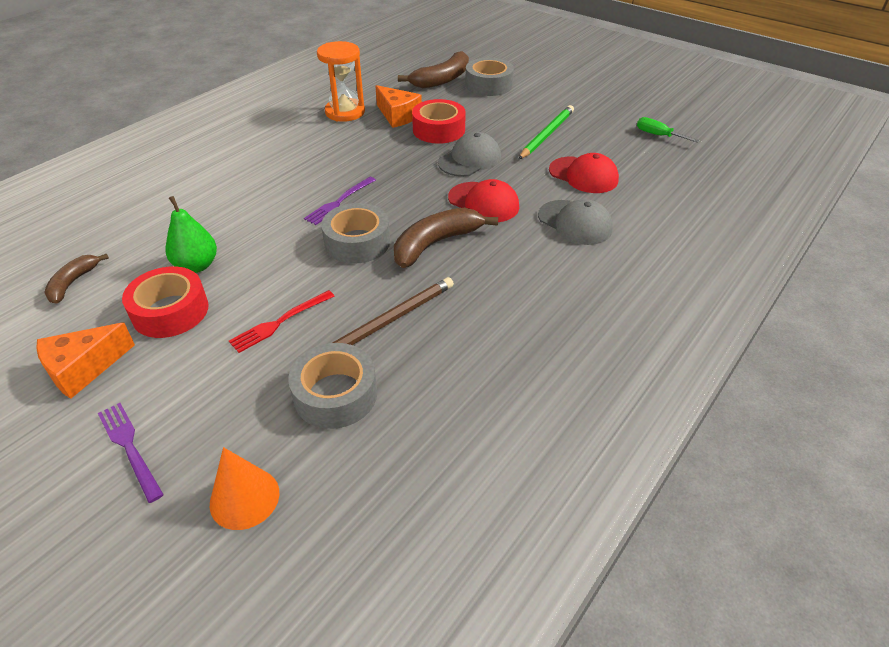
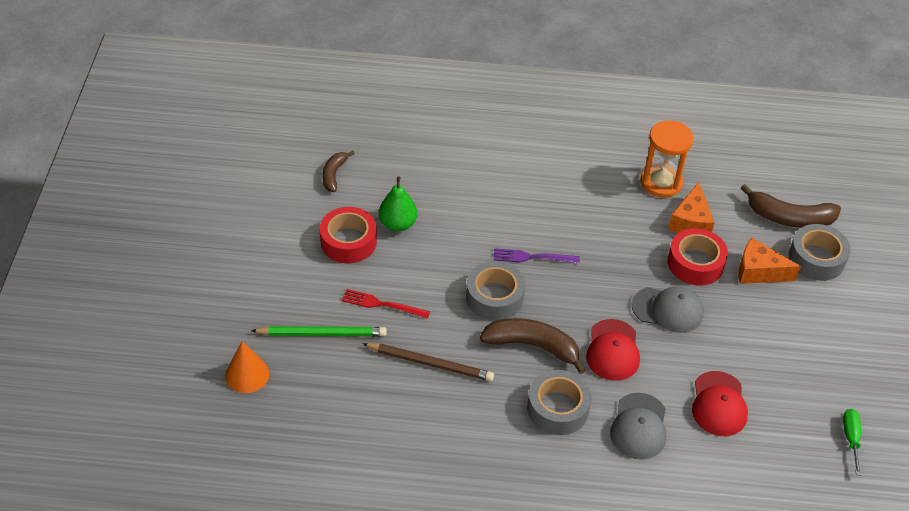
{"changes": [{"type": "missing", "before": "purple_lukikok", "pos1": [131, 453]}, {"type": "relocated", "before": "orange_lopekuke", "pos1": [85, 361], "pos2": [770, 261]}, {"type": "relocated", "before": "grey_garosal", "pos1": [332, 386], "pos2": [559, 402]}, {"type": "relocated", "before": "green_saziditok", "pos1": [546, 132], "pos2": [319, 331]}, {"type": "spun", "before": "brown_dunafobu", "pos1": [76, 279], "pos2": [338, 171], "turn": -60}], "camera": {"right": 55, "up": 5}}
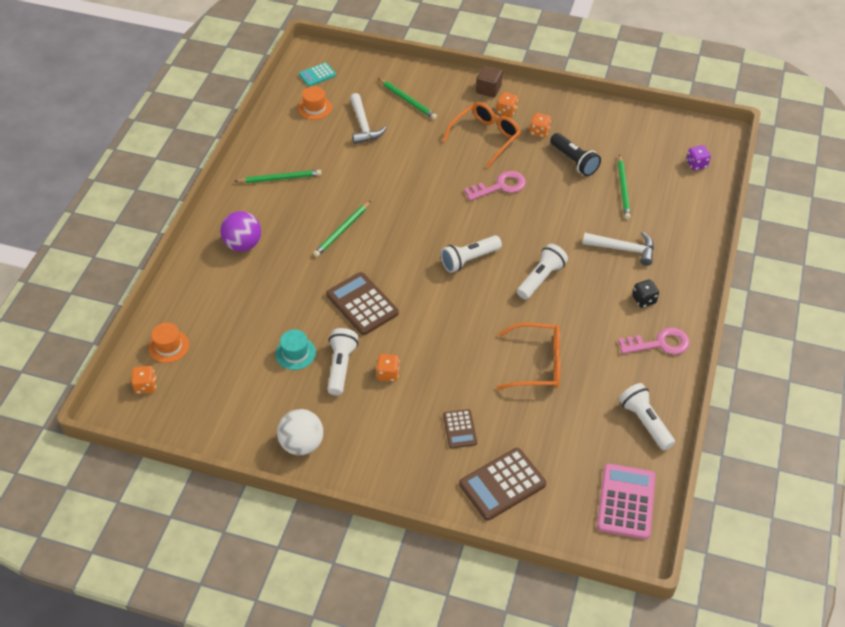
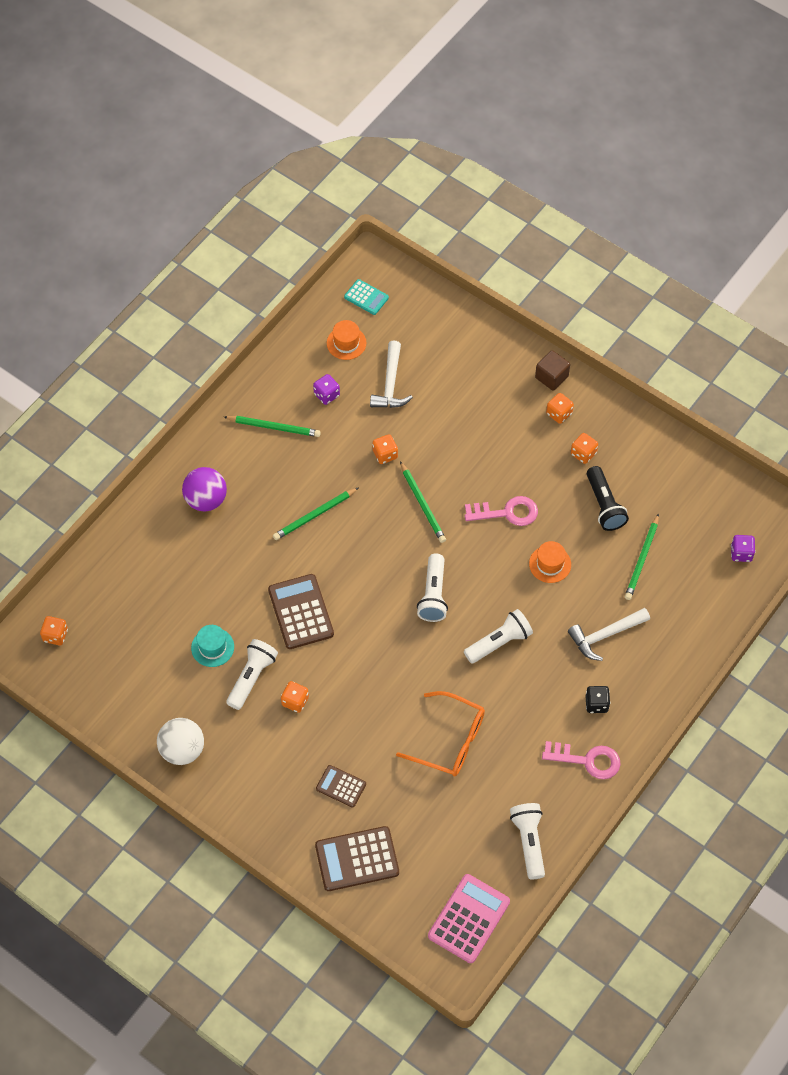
{"changes": [{"type": "missing", "before": "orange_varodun", "pos1": [481, 135]}, {"type": "appeared", "after": "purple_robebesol", "pos2": [326, 389]}, {"type": "appeared", "after": "orange_robebesol", "pos2": [385, 449]}, {"type": "relocated", "before": "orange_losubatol", "pos1": [169, 343], "pos2": [550, 562]}, {"type": "relocated", "before": "green_saziditok", "pos1": [407, 99], "pos2": [423, 502]}, {"type": "spun", "before": "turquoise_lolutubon", "pos1": [317, 74], "pos2": [366, 297], "turn": -135}, {"type": "spun", "before": "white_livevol", "pos1": [471, 254], "pos2": [432, 587], "turn": -75}, {"type": "spun", "before": "brown_lolutubon", "pos1": [460, 428], "pos2": [341, 786], "turn": 105}, {"type": "spun", "before": "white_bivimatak", "pos1": [618, 249], "pos2": [609, 634], "turn": 120}], "camera": {"right": 20, "up": 10}}
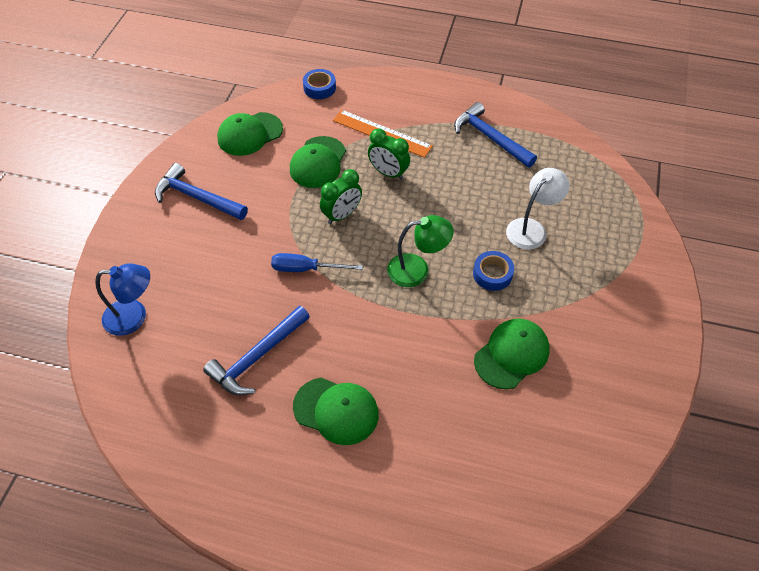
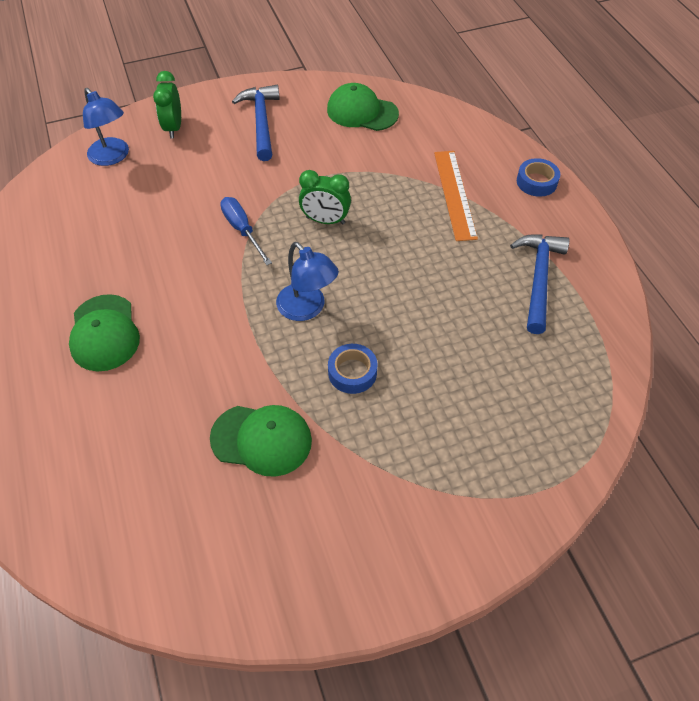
{"changes": [{"type": "missing", "before": "blue_bivimatak", "pos1": [256, 350]}, {"type": "missing", "before": "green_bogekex", "pos1": [318, 162]}, {"type": "missing", "before": "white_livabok", "pos1": [537, 209]}, {"type": "relocated", "before": "blue_garosal", "pos1": [319, 84], "pos2": [538, 177]}, {"type": "relocated", "before": "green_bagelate", "pos1": [389, 154], "pos2": [167, 105]}, {"type": "colour", "before": "green_livabok", "after": "blue_livabok", "pos1": [420, 251], "pos2": [307, 281]}], "camera": {"right": 55, "up": 0}}
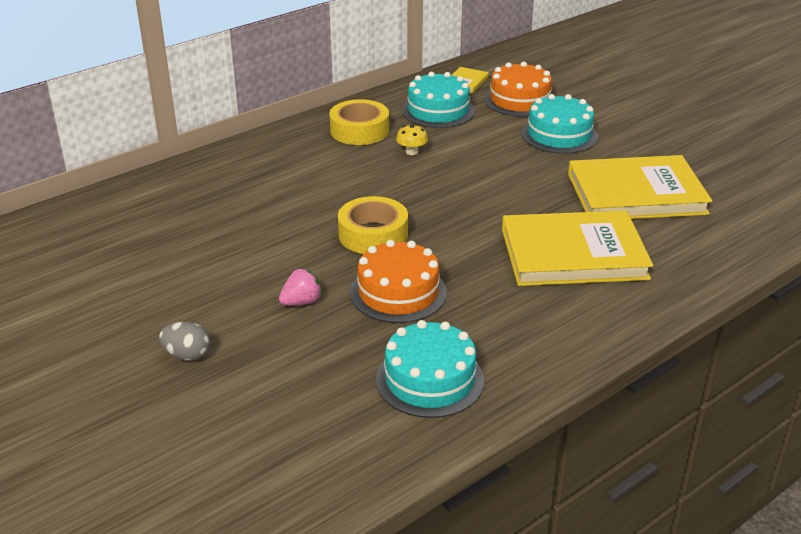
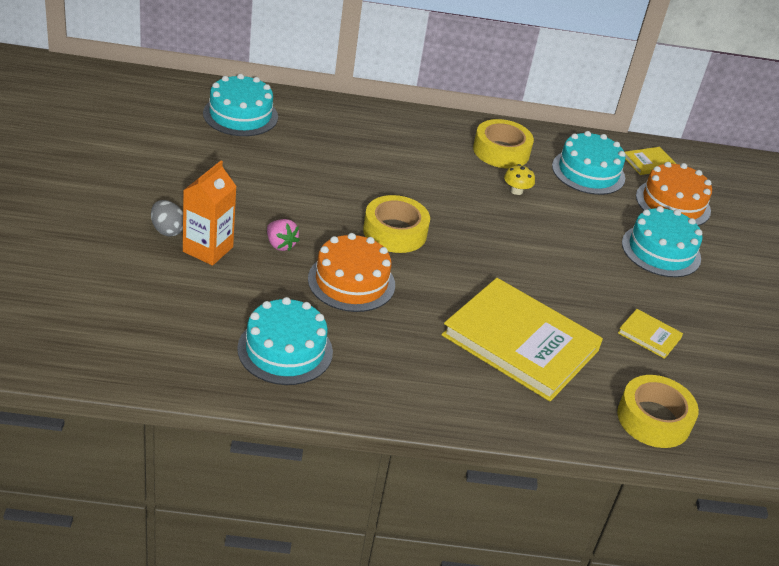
{"changes": [{"type": "appeared", "after": "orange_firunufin", "pos2": [210, 213]}, {"type": "appeared", "after": "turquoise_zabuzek", "pos2": [240, 105]}, {"type": "appeared", "after": "yellow_garosal", "pos2": [658, 411]}, {"type": "spun", "before": "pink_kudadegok", "pos1": [300, 287], "pos2": [283, 235], "turn": 45}, {"type": "size", "before": "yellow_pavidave", "pos1": [640, 187], "pos2": [650, 334], "scale": 0.42}], "camera": {"right": 35, "up": 5}}
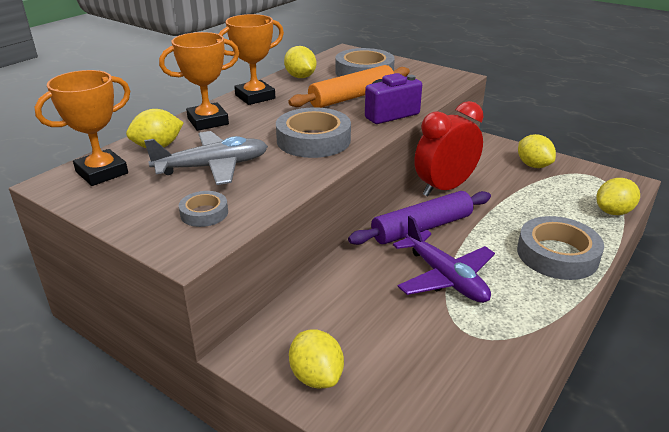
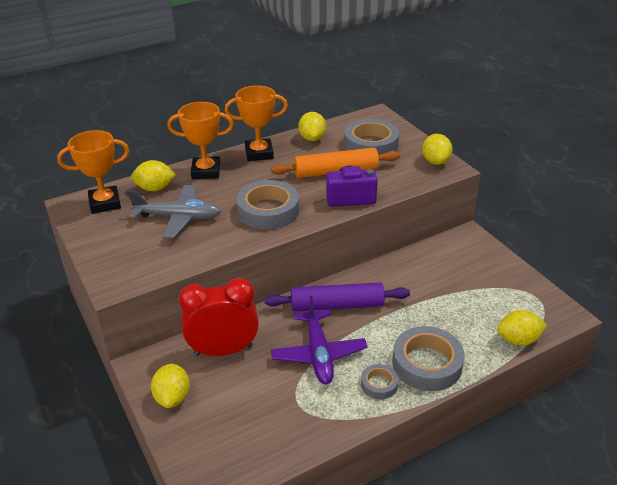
{"changes": [{"type": "relocated", "before": "grey_garosal", "pos1": [203, 209], "pos2": [380, 381]}, {"type": "relocated", "before": "red_bagelate", "pos1": [448, 148], "pos2": [219, 317]}, {"type": "relocated", "before": "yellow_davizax", "pos1": [537, 151], "pos2": [437, 149]}], "camera": {"right": 25, "up": 5}}
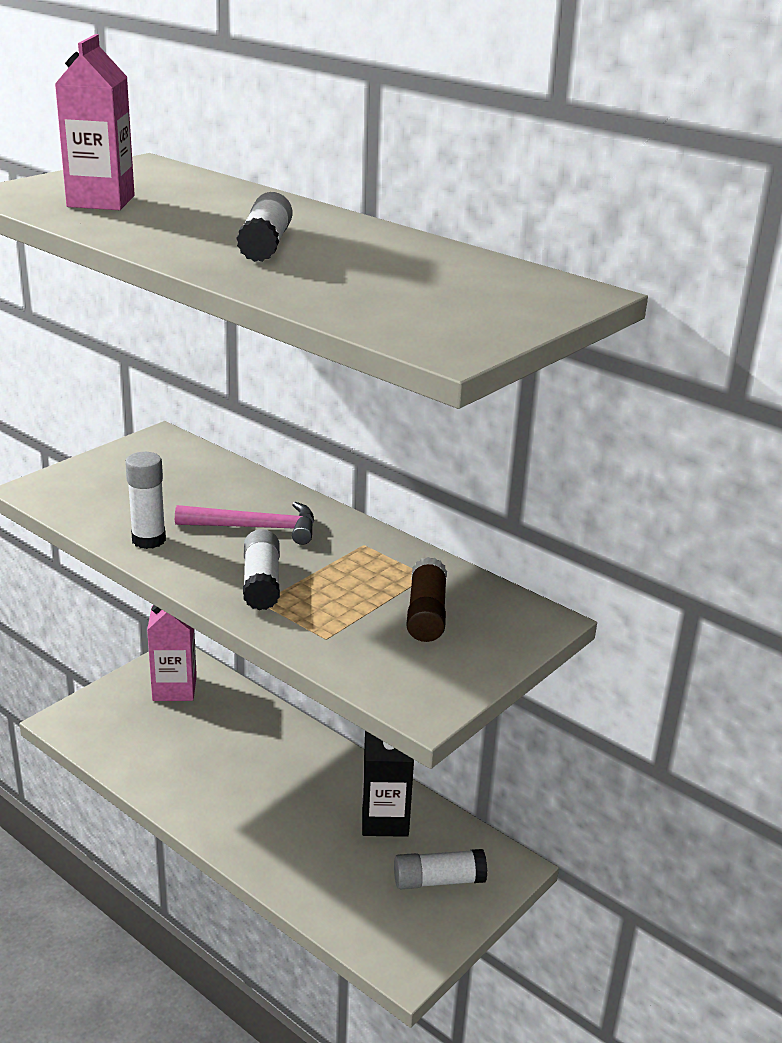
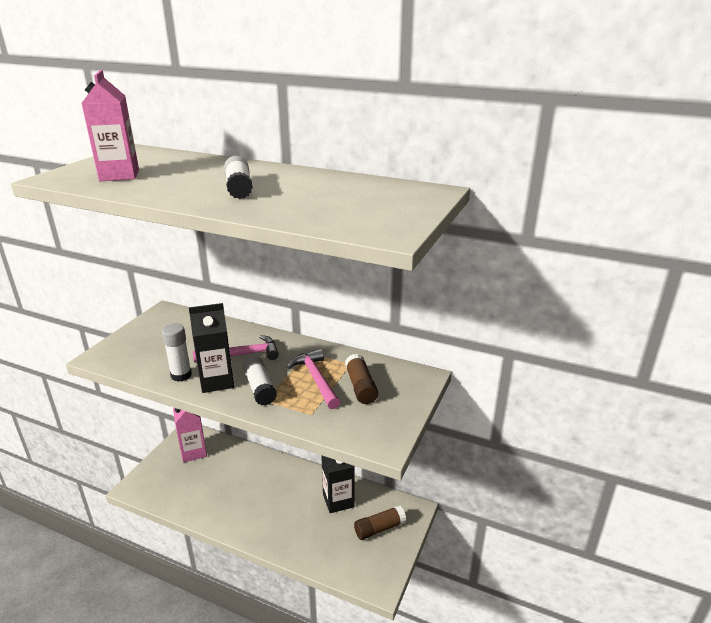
{"changes": [{"type": "appeared", "after": "black_firunufin", "pos2": [211, 348]}, {"type": "appeared", "after": "pink_bivimatak", "pos2": [313, 379]}, {"type": "colour", "before": "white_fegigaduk", "after": "brown_fegigaduk", "pos1": [440, 869], "pos2": [380, 522]}], "camera": {"right": -15, "up": 0}}
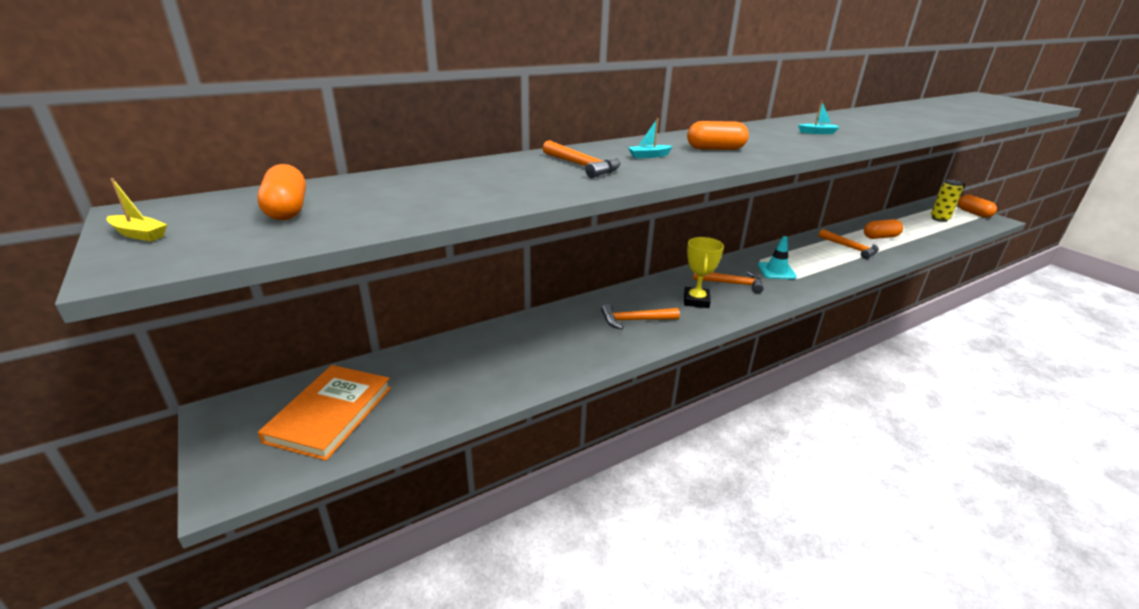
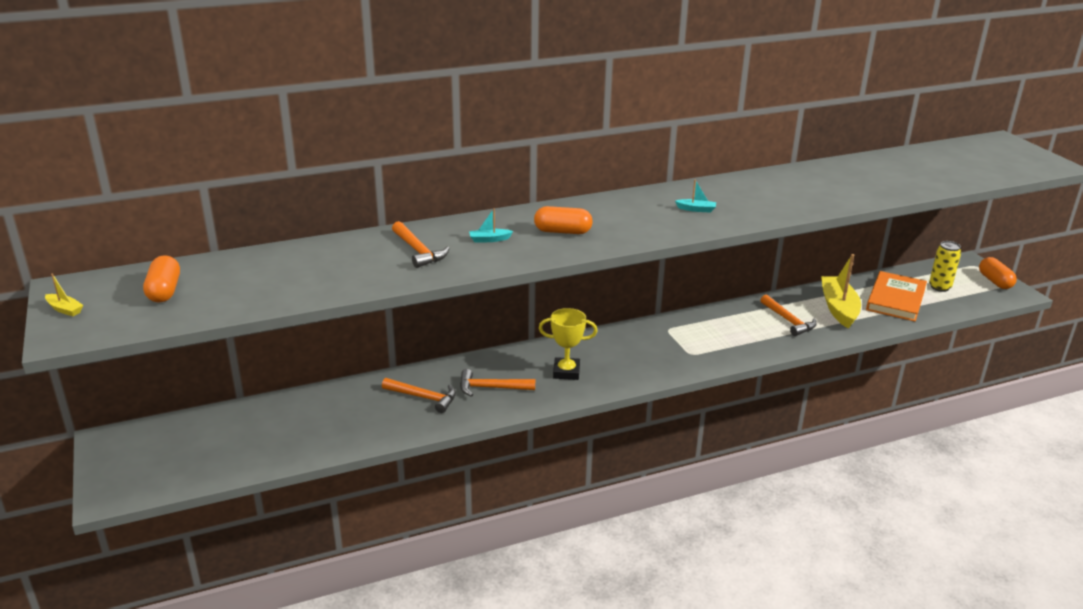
{"changes": [{"type": "missing", "before": "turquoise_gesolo", "pos1": [777, 257]}, {"type": "relocated", "before": "orange_pavidave", "pos1": [324, 413], "pos2": [896, 296]}, {"type": "relocated", "before": "orange_bivimatak", "pos1": [728, 282], "pos2": [419, 395]}, {"type": "exchanged", "before": "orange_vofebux", "after": "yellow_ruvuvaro", "pos1": [883, 229], "pos2": [841, 291]}, {"type": "spun", "before": "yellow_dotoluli", "pos1": [704, 272], "pos2": [568, 344], "turn": 75}], "camera": {"right": 10, "up": 0}}
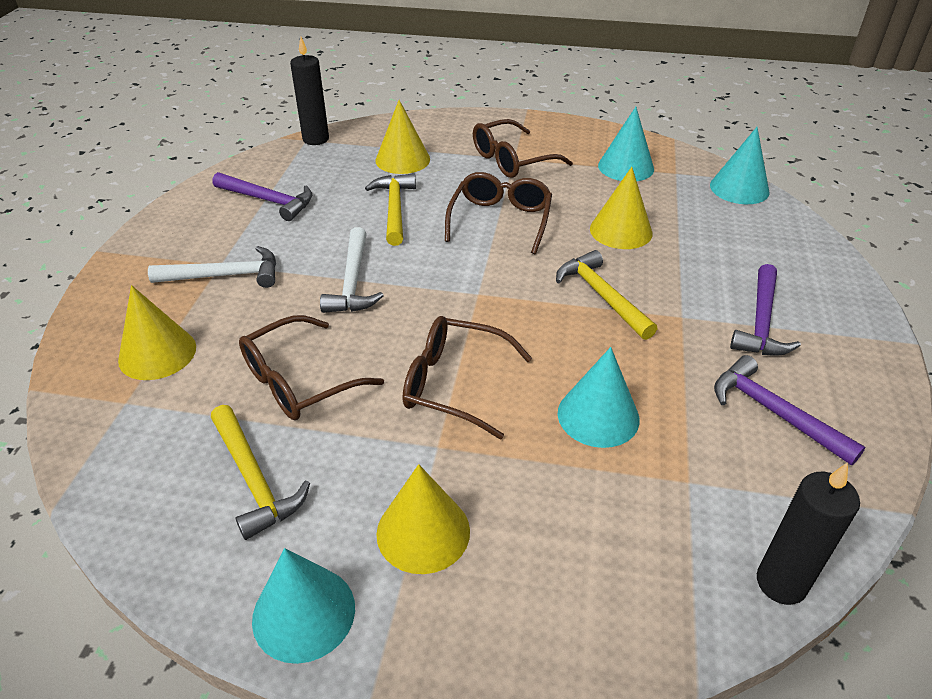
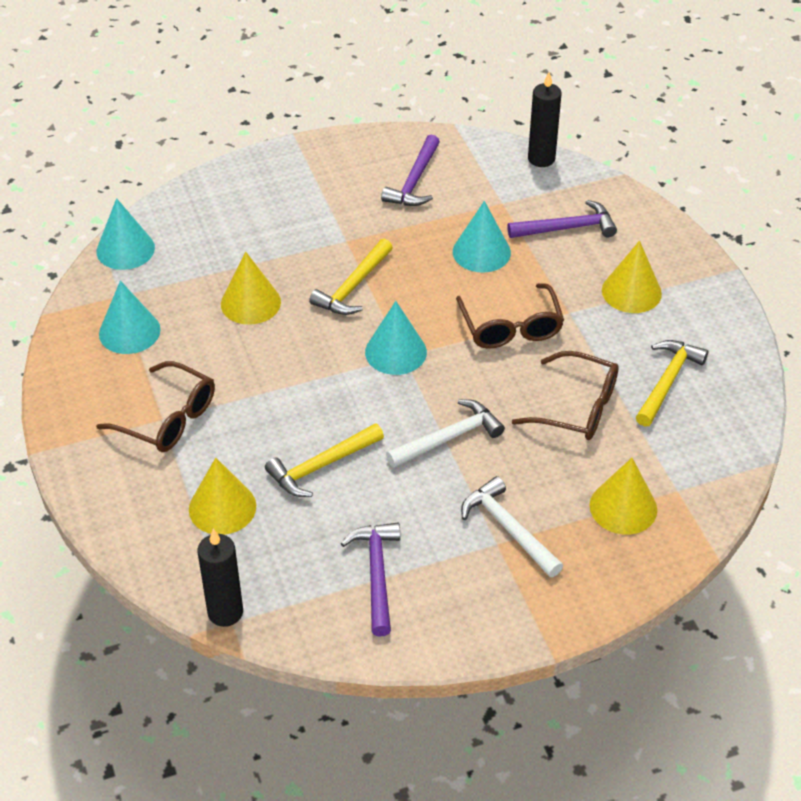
{"changes": [{"type": "missing", "before": "brown_varodun", "pos1": [498, 213]}, {"type": "relocated", "before": "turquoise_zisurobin", "pos1": [303, 606], "pos2": [396, 338]}, {"type": "relocated", "before": "purple_bivimatak", "pos1": [765, 310], "pos2": [562, 219]}], "camera": {"right": -120, "up": 5}}
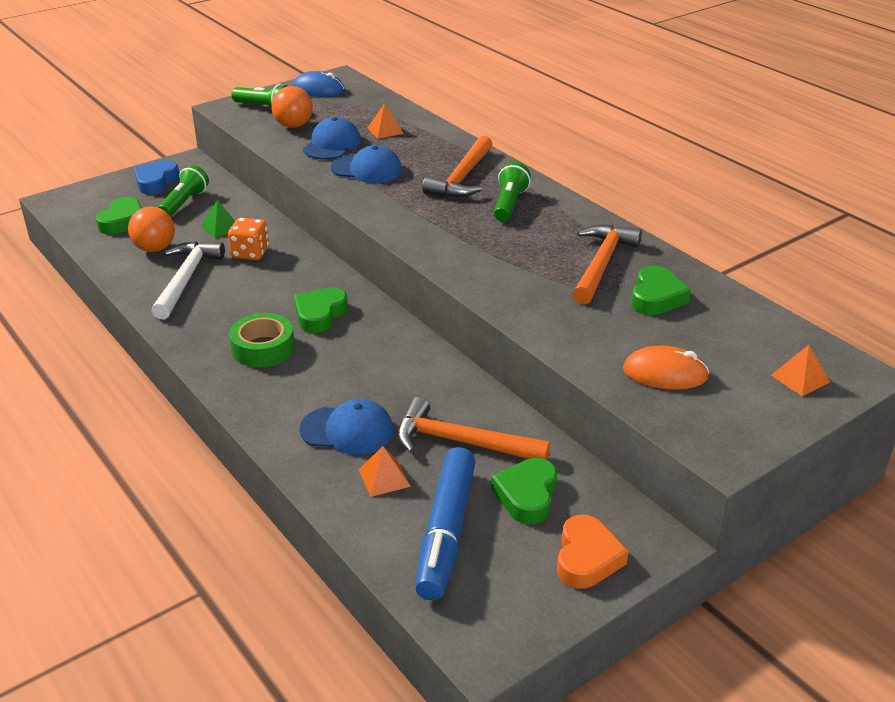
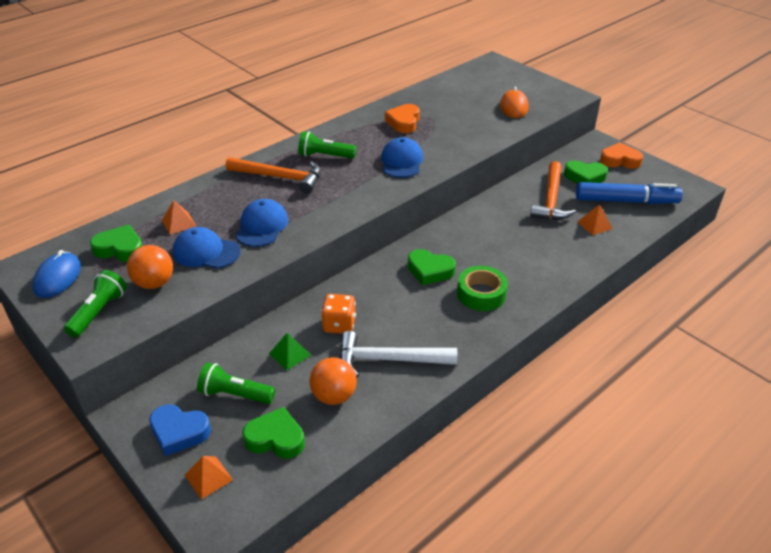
{"changes": [{"type": "relocated", "before": "blue_bogekex", "pos1": [347, 427], "pos2": [402, 157]}, {"type": "relocated", "before": "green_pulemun", "pos1": [661, 290], "pos2": [116, 243]}, {"type": "relocated", "before": "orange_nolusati", "pos1": [800, 370], "pos2": [209, 478]}, {"type": "exchanged", "before": "orange_bivimatak", "after": "orange_pulemun", "pos1": [607, 265], "pos2": [402, 118]}], "camera": {"right": -95, "up": 5}}
